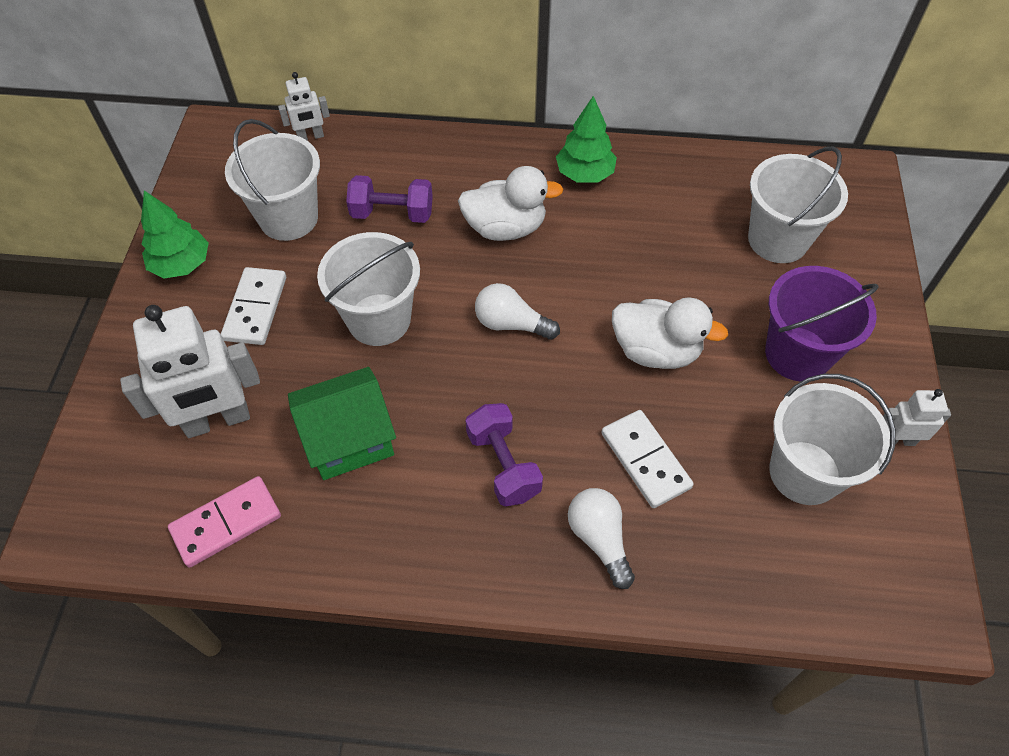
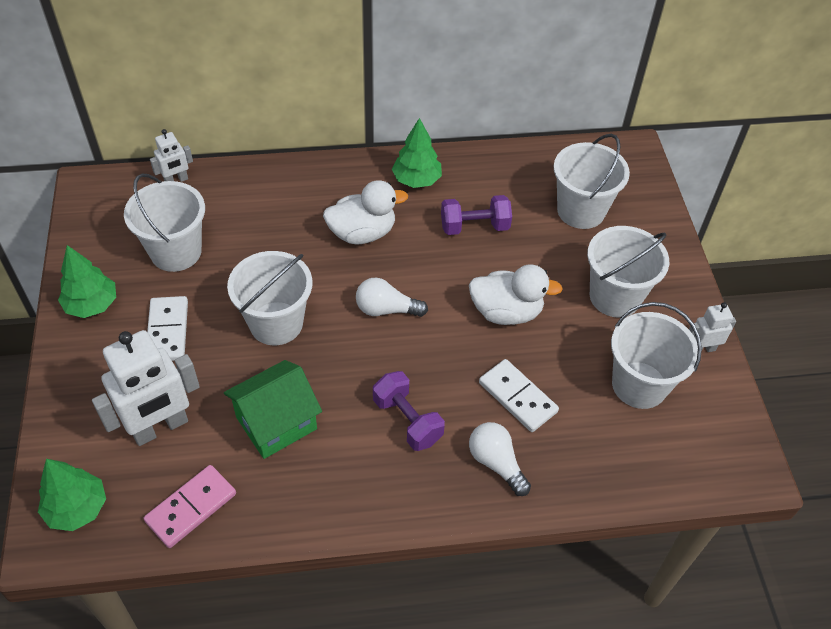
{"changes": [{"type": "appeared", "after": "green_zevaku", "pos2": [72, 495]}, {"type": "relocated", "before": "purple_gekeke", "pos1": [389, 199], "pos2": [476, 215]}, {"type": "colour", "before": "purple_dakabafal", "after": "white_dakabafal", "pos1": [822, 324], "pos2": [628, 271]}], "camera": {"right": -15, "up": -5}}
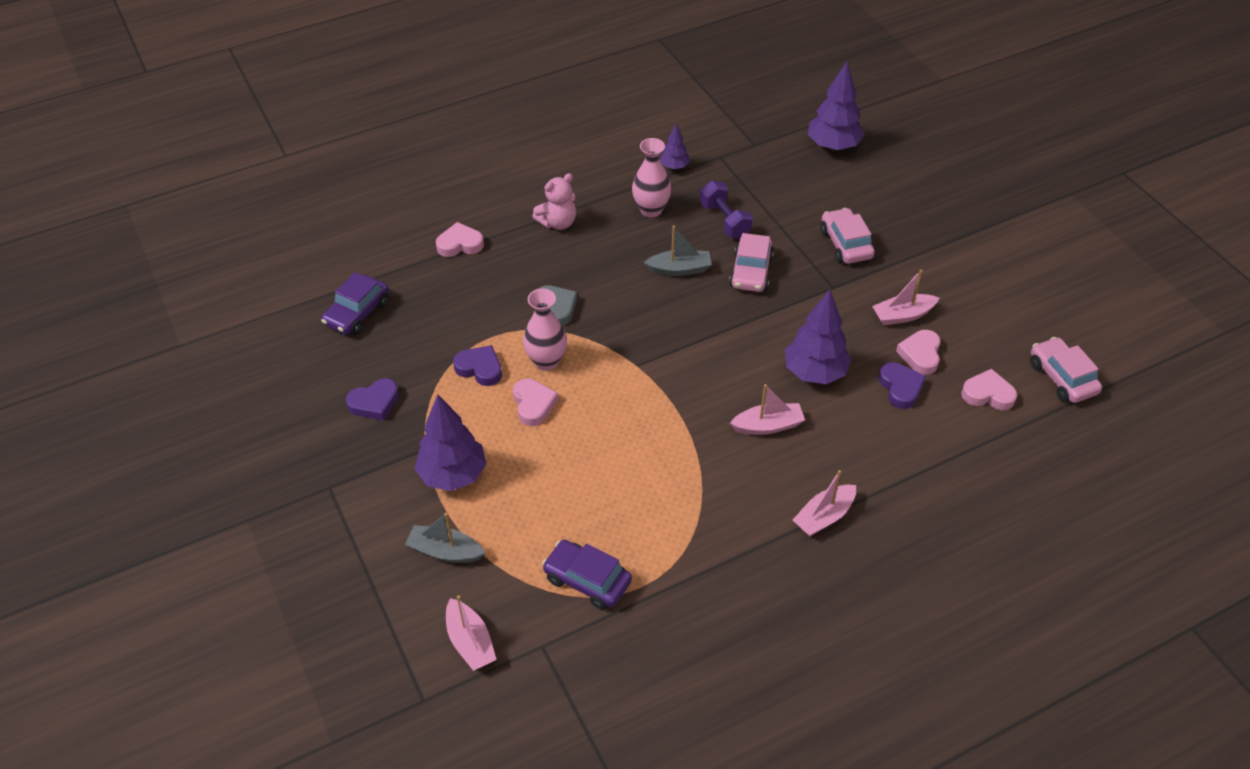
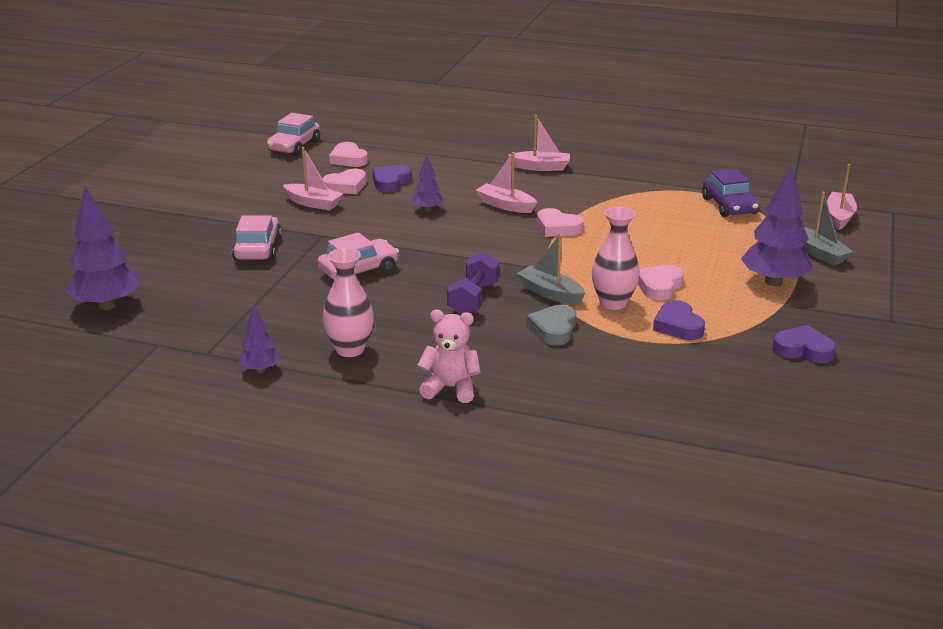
{"changes": [{"type": "missing", "before": "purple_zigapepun", "pos1": [355, 303]}, {"type": "relocated", "before": "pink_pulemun", "pos1": [460, 239], "pos2": [560, 222]}, {"type": "relocated", "before": "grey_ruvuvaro", "pos1": [678, 250], "pos2": [551, 269]}, {"type": "relocated", "before": "purple_gekeke", "pos1": [726, 209], "pos2": [473, 283]}, {"type": "spun", "before": "pink_zigapepun", "pos1": [847, 236], "pos2": [257, 238], "turn": 150}, {"type": "size", "before": "purple_zevaku", "pos1": [818, 336], "pos2": [427, 183], "scale": 0.53}], "camera": {"right": -135, "up": -20}}
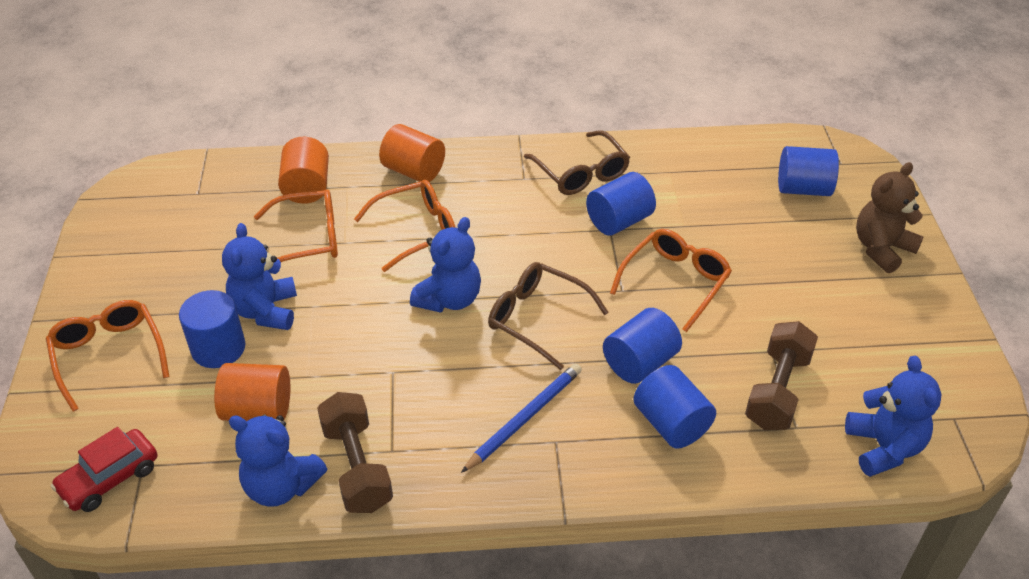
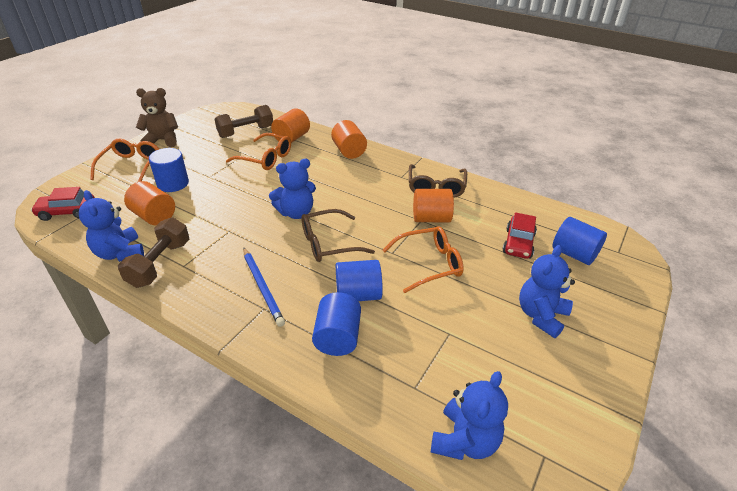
{"changes": [{"type": "missing", "before": "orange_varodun", "pos1": [405, 226]}, {"type": "appeared", "after": "red_zigapepun", "pos2": [520, 235]}, {"type": "relocated", "before": "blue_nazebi", "pos1": [259, 276], "pos2": [547, 291]}, {"type": "relocated", "before": "brown_gekeke", "pos1": [781, 375], "pos2": [244, 121]}, {"type": "relocated", "before": "brown_nazebi", "pos1": [889, 217], "pos2": [157, 117]}, {"type": "colour", "before": "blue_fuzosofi", "after": "orange_fuzosofi", "pos1": [621, 204], "pos2": [433, 205]}, {"type": "spun", "before": "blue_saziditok", "pos1": [521, 418], "pos2": [264, 287], "turn": 75}, {"type": "spun", "before": "brown_varodun", "pos1": [548, 316], "pos2": [338, 235], "turn": -90}], "camera": {"right": 35, "up": -5}}
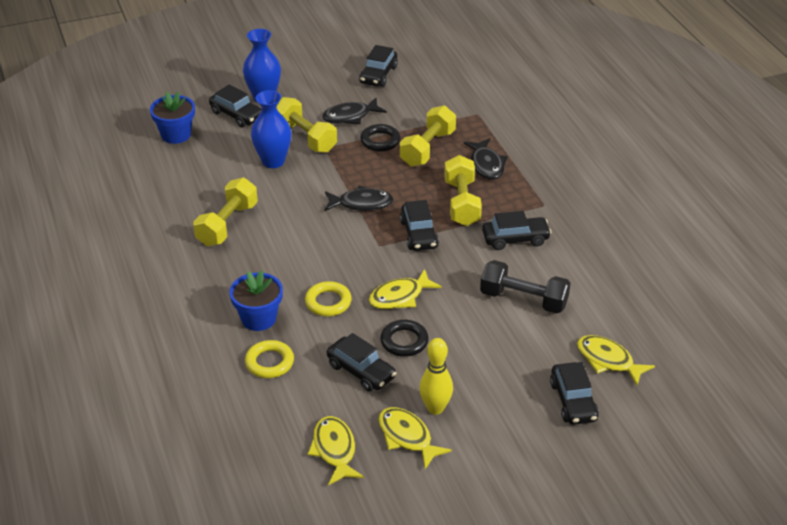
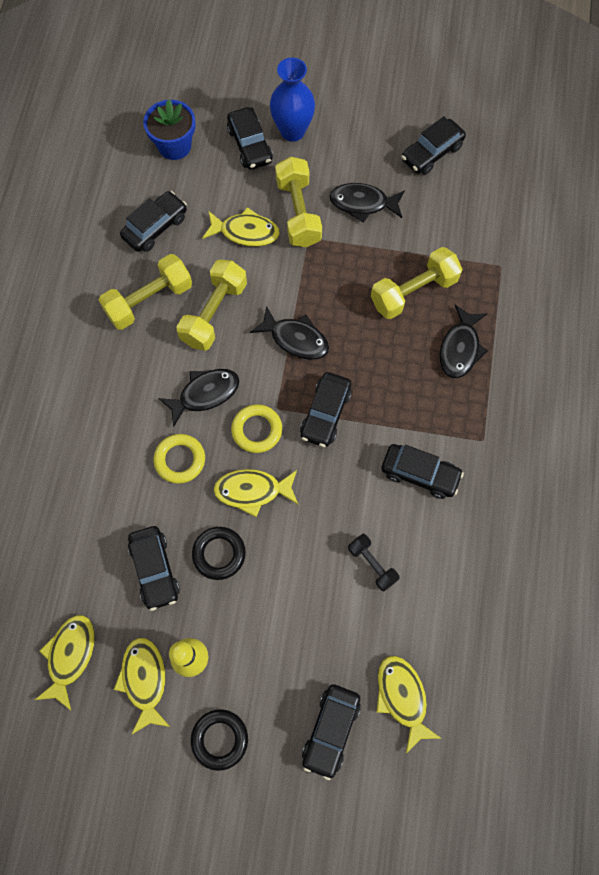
{"changes": [{"type": "missing", "before": "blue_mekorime", "pos1": [256, 300]}, {"type": "appeared", "after": "black_zigapepun", "pos2": [153, 221]}, {"type": "appeared", "after": "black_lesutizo", "pos2": [199, 398]}, {"type": "relocated", "before": "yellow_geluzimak", "pos1": [269, 359], "pos2": [256, 428]}, {"type": "relocated", "before": "black_geluzimak", "pos1": [380, 138], "pos2": [219, 740]}, {"type": "relocated", "before": "yellow_gekeke", "pos1": [463, 190], "pos2": [211, 305]}, {"type": "exchanged", "before": "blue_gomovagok", "after": "yellow_lesutizo", "pos1": [271, 129], "pos2": [241, 227]}, {"type": "size", "before": "black_gekeke", "pos1": [525, 286], "pos2": [374, 562], "scale": 0.58}], "camera": {"right": 30, "up": 30}}
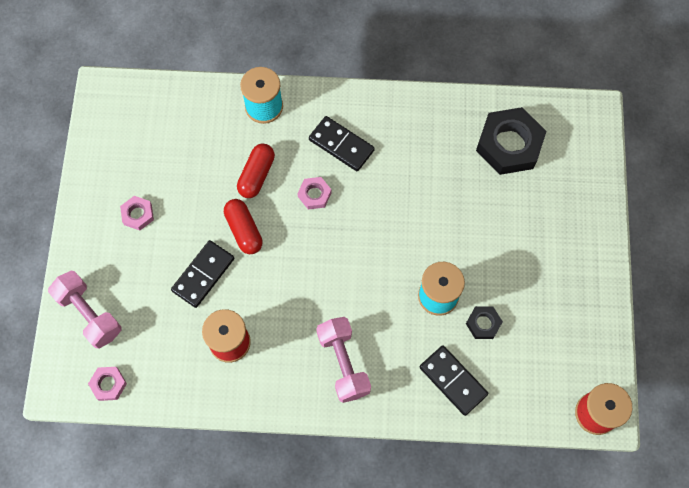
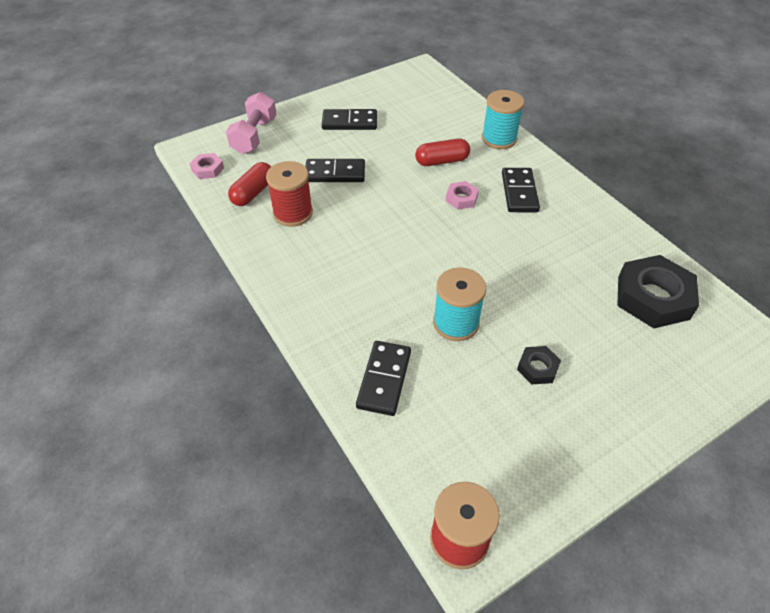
{"changes": [{"type": "missing", "before": "pink_gekeke", "pos1": [343, 360]}, {"type": "relocated", "before": "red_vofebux", "pos1": [243, 226], "pos2": [249, 184]}, {"type": "relocated", "before": "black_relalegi", "pos1": [484, 322], "pos2": [539, 365]}, {"type": "exchanged", "before": "pink_relalegi", "after": "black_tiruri", "pos1": [137, 213], "pos2": [349, 119]}], "camera": {"right": 55, "up": -20}}
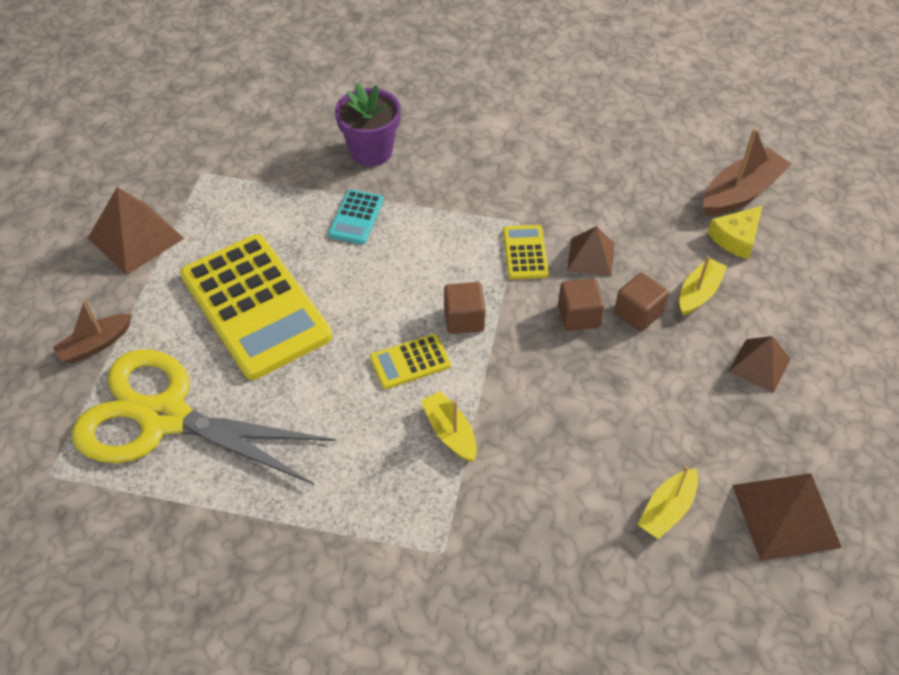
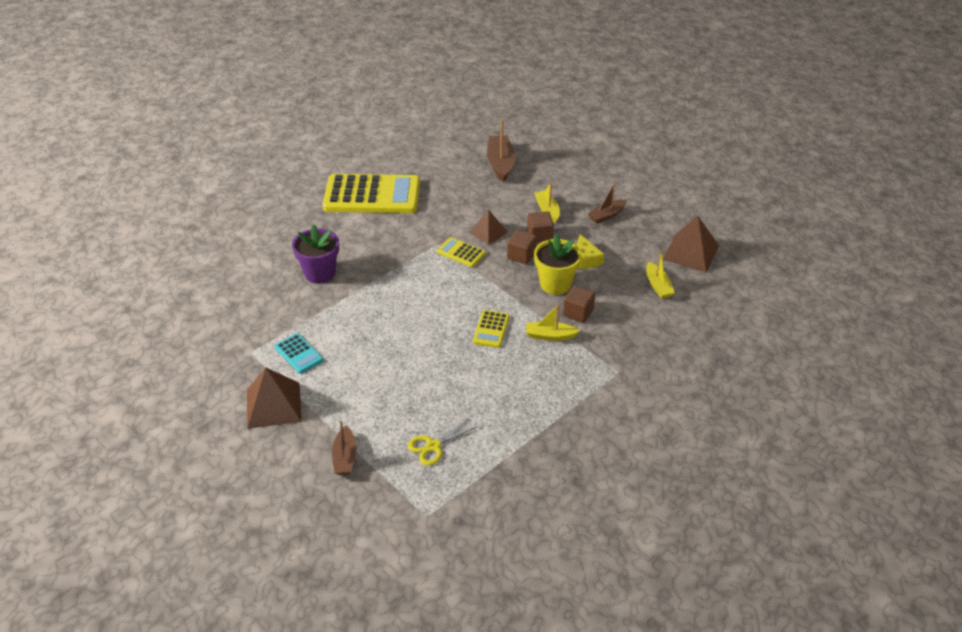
{"changes": [{"type": "appeared", "after": "yellow_mekorime", "pos2": [558, 264]}, {"type": "relocated", "before": "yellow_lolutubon", "pos1": [256, 307], "pos2": [371, 193]}, {"type": "relocated", "before": "turquoise_lolutubon", "pos1": [356, 216], "pos2": [299, 353]}, {"type": "relocated", "before": "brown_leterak", "pos1": [464, 308], "pos2": [579, 304]}, {"type": "relocated", "before": "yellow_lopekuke", "pos1": [735, 232], "pos2": [590, 252]}, {"type": "exchanged", "before": "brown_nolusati", "after": "brown_ruvuvaro", "pos1": [759, 364], "pos2": [607, 203]}, {"type": "size", "before": "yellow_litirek", "pos1": [203, 417], "pos2": [442, 442], "scale": 0.41}], "camera": {"right": -55, "up": -10}}
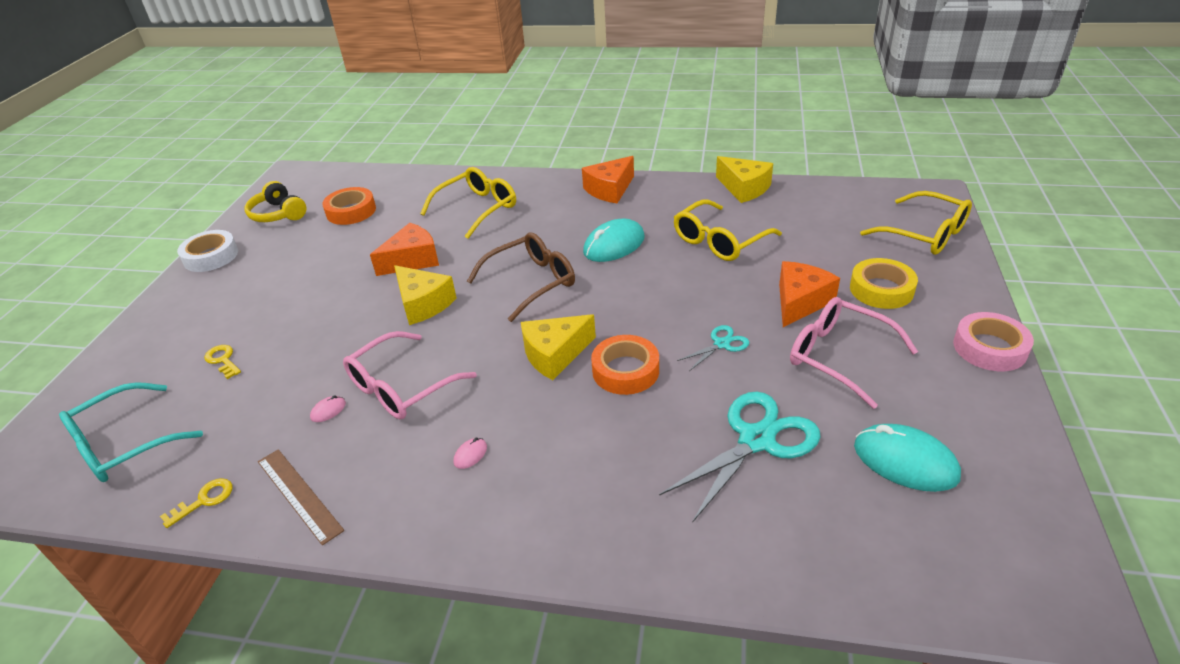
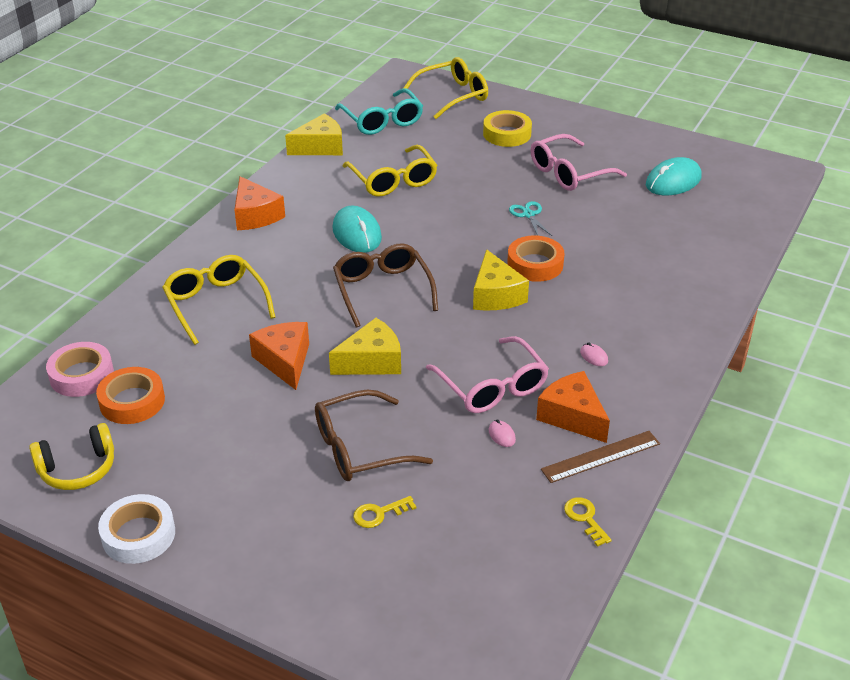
{"changes": [{"type": "missing", "before": "turquoise_litirek", "pos1": [740, 457]}, {"type": "appeared", "after": "brown_varodun", "pos2": [374, 435]}, {"type": "relocated", "before": "turquoise_varodun", "pos1": [131, 432], "pos2": [379, 111]}, {"type": "relocated", "before": "orange_lopekuke", "pos1": [809, 294], "pos2": [573, 407]}, {"type": "relocated", "before": "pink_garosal", "pos1": [993, 341], "pos2": [80, 369]}], "camera": {"right": -75, "up": 0}}
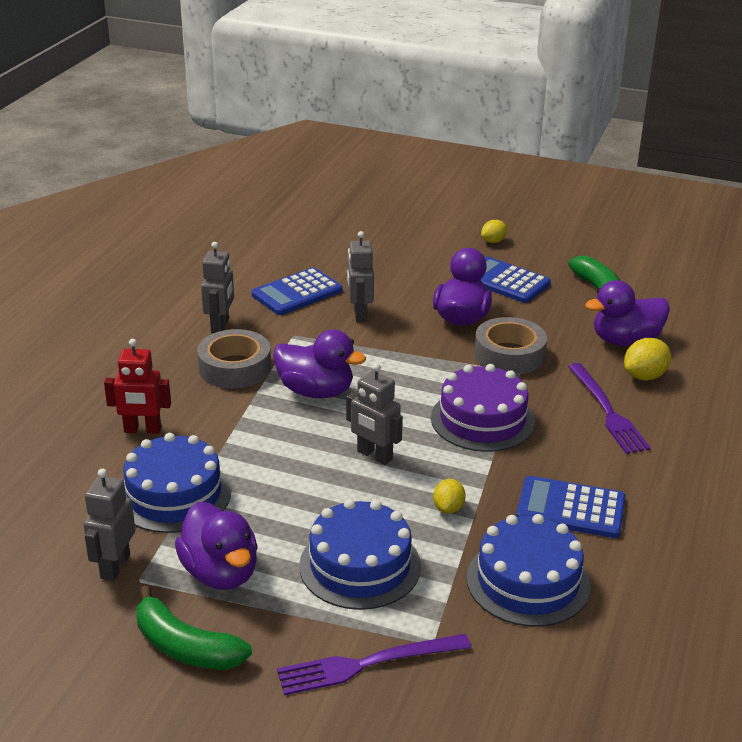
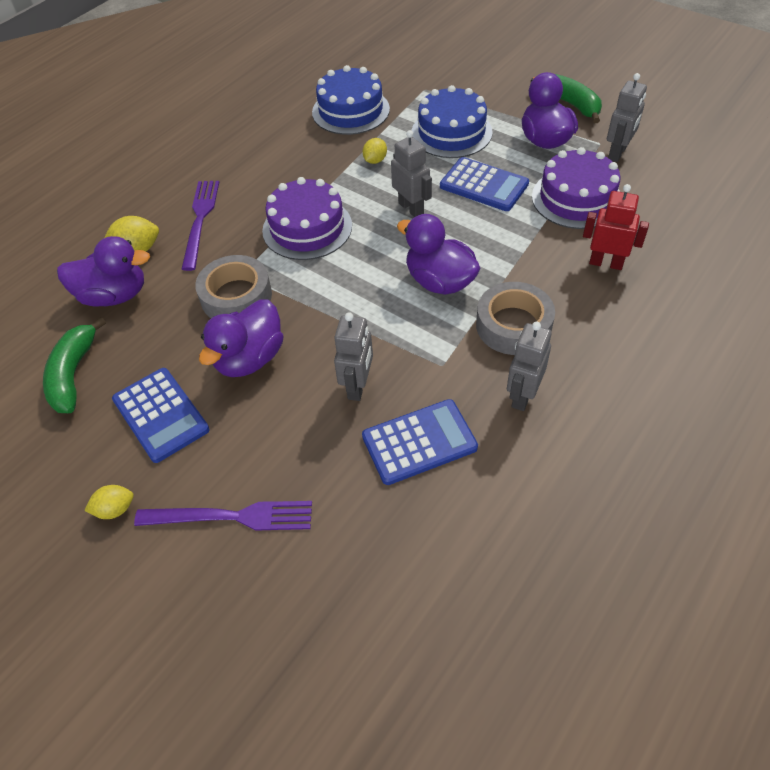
{"changes": [{"type": "relocated", "before": "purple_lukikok", "pos1": [374, 664], "pos2": [223, 516]}, {"type": "relocated", "before": "blue_lolutubon", "pos1": [571, 507], "pos2": [484, 184]}, {"type": "colour", "before": "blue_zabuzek", "after": "purple_zabuzek", "pos1": [177, 483], "pos2": [576, 188]}], "camera": {"right": -160, "up": 20}}
